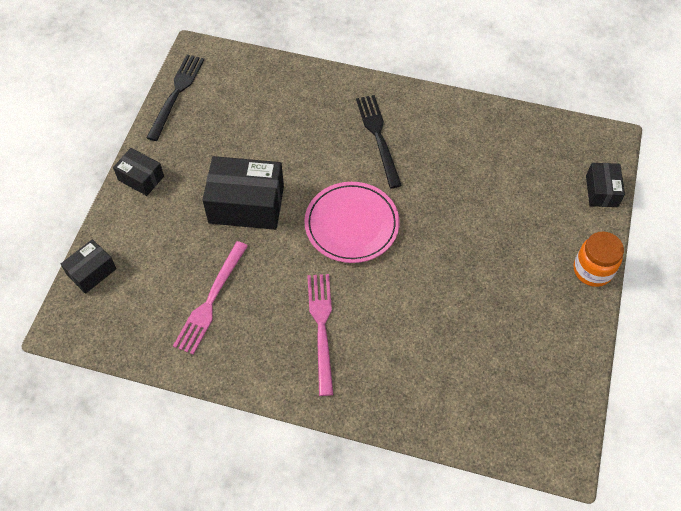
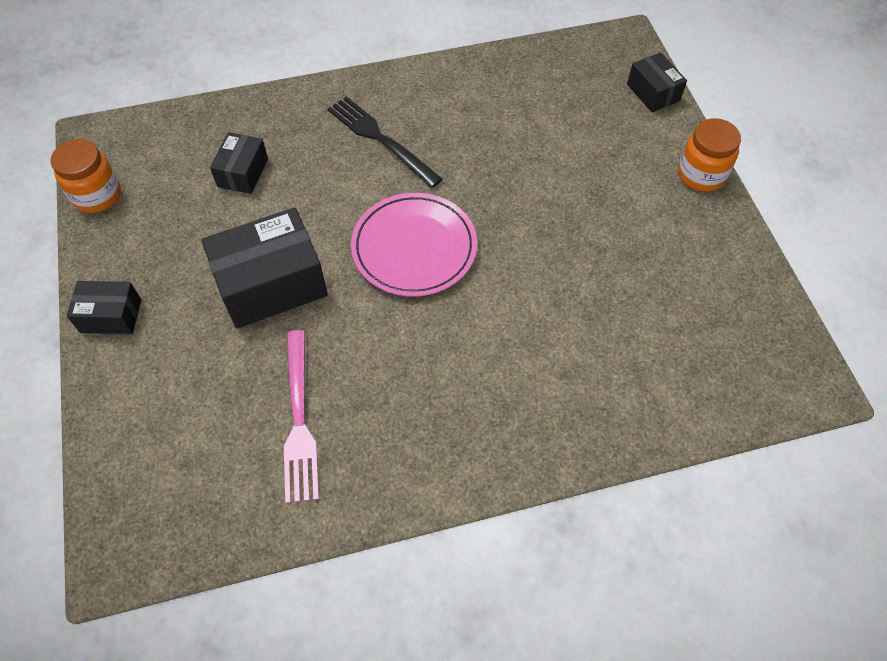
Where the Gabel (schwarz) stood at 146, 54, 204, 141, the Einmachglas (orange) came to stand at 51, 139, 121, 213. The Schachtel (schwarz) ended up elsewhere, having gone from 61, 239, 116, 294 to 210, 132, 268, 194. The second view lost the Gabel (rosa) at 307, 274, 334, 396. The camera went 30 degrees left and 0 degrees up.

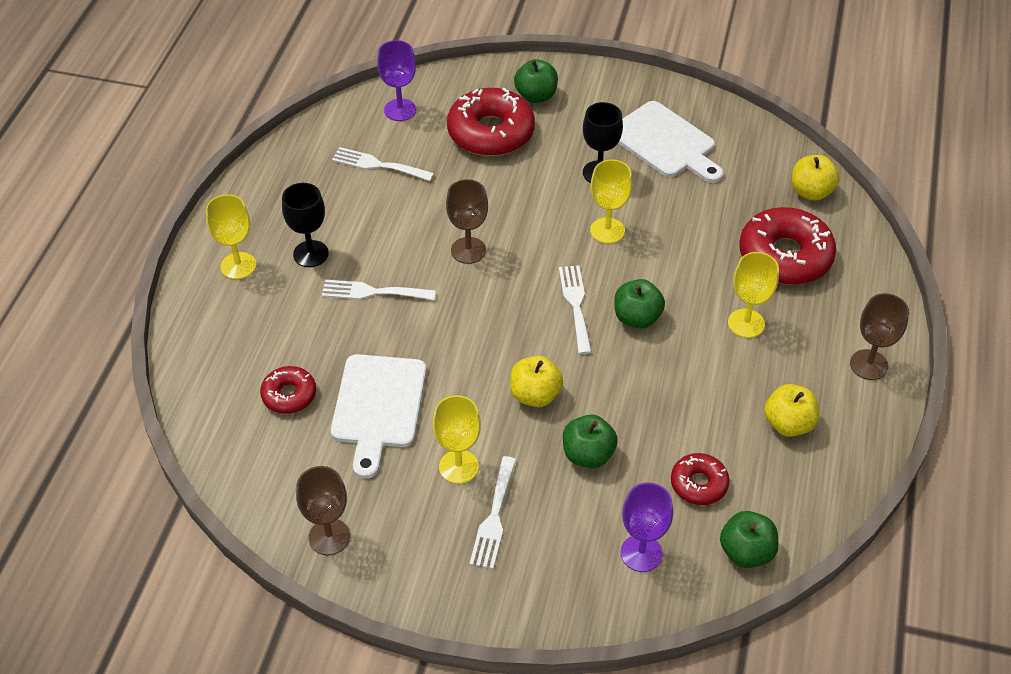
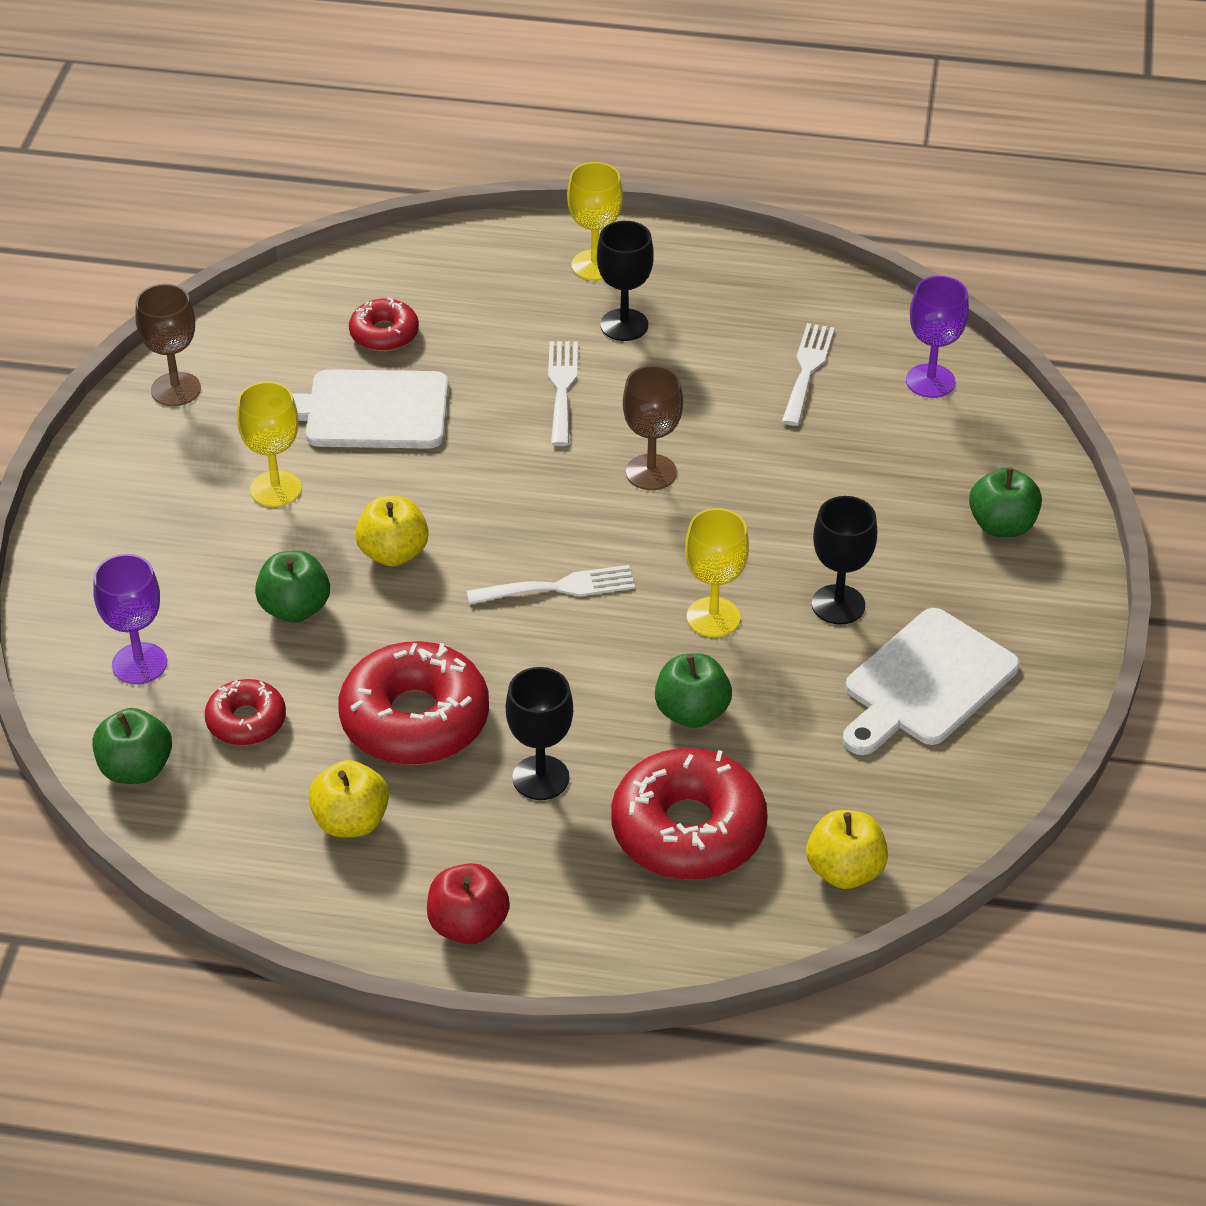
The Donut (rot) ended up elsewhere, having gone from 447, 88, 535, 156 to 338, 641, 489, 765. What was the Kelch (gelb) at 728, 252, 779, 338 turned into the Kelch (schwarz) at 506, 667, 573, 800. The Apfel (grün) ended up elsewhere, having gone from 614, 279, 665, 329 to 655, 653, 732, 728. Where the Kelch (braun) stood at 850, 293, 909, 380, the Apfel (rot) came to stand at 427, 863, 510, 944. The second view lost the Gabel (weiß) at 469, 456, 516, 569. The camera went 85 degrees right and 5 degrees down.

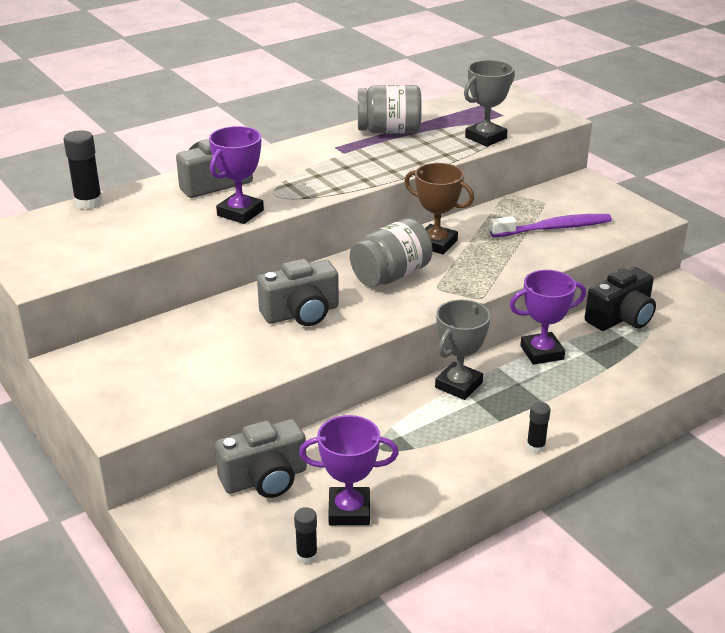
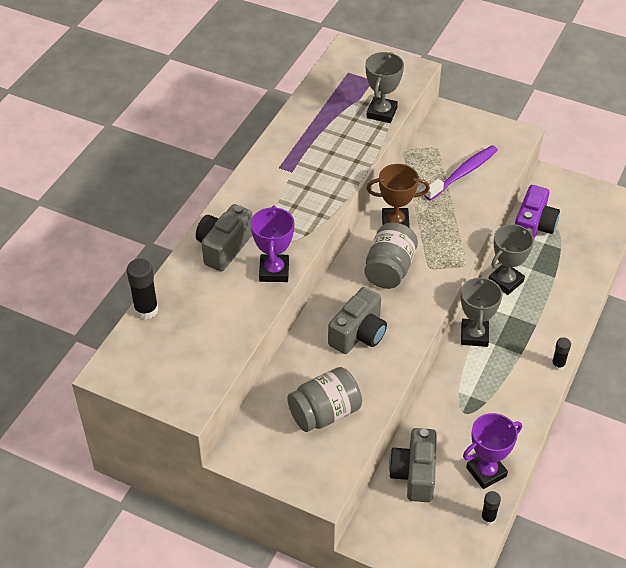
The Einmachglas (grau) ended up elsewhere, having gone from 358, 85, 422, 134 to 287, 367, 362, 432. What was the Kamera (schwarz) at 585, 267, 656, 331 turned into the Kamera (lila) at 515, 185, 560, 239. What was the Pokal (lila) at 510, 270, 586, 365 turned into the Pokal (grau) at 488, 224, 534, 295. The Kamera (grau) at 215, 419, 307, 498 ended up facing another way, 150 degrees clockwise from before. The camera went 30 degrees left and 15 degrees up.

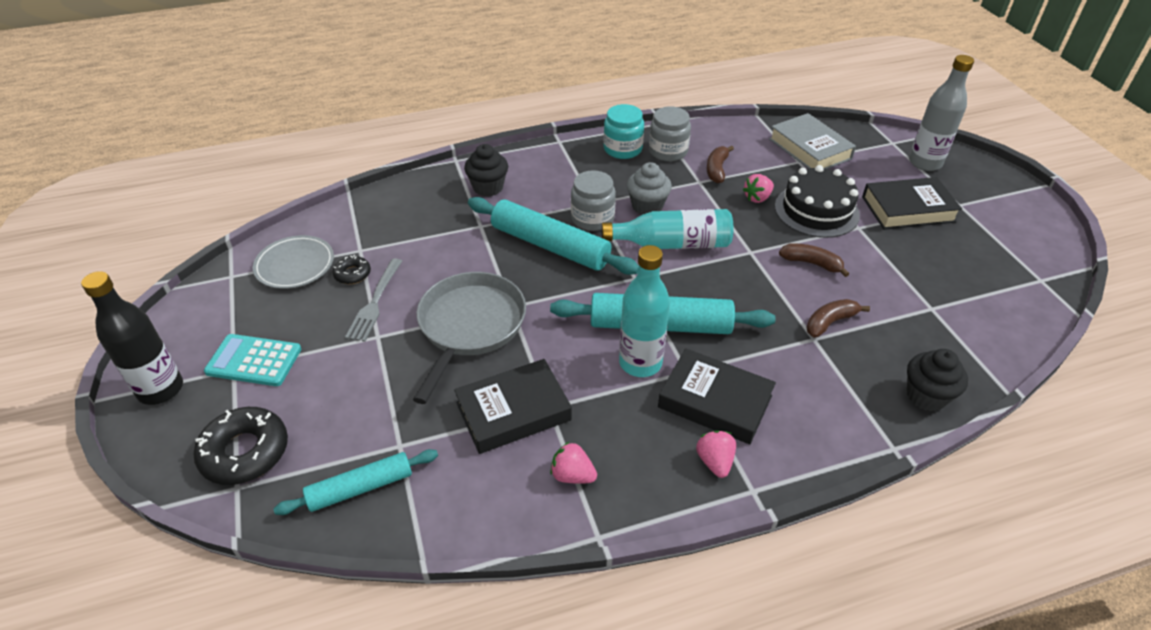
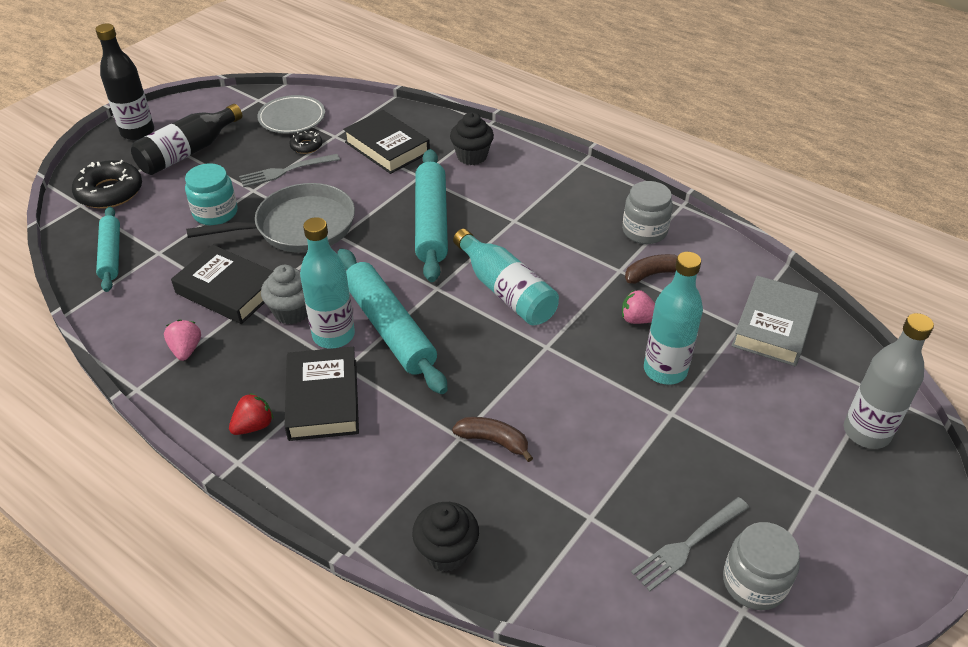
The Einmachglas (türkis) ended up elsewhere, having gone from 603, 104, 644, 159 to 185, 163, 238, 225. The Muffin (grau) ended up elsewhere, having gone from 627, 162, 672, 215 to 261, 265, 307, 324. Where the Kuchen (schwarz) stood at 775, 165, 860, 238, the Flasche (türkis) came to stand at 644, 252, 703, 385. The Einmachglas (grau) ended up elsewhere, having gone from 571, 170, 616, 231 to 723, 522, 800, 610. The Buch (schwarz) ended up elsewhere, having gone from 862, 177, 962, 230 to 343, 110, 430, 174. The second view lost the Banane (braun) at 779, 243, 849, 277. Where the Taschenrechner (türkis) stood at 204, 334, 301, 386, the Flasche (schwarz) came to stand at 131, 104, 242, 175. What was the Erdbeere (rosa) at 696, 431, 736, 478 turned into the Erdbeere (rot) at 229, 393, 273, 435. The Nudelholz (türkis) at 273, 449, 438, 515 ended up facing another way, 45 degrees clockwise from before. The second view gained the Gabel (grau) at 631, 497, 749, 592. The camera went 55 degrees right and 0 degrees up.

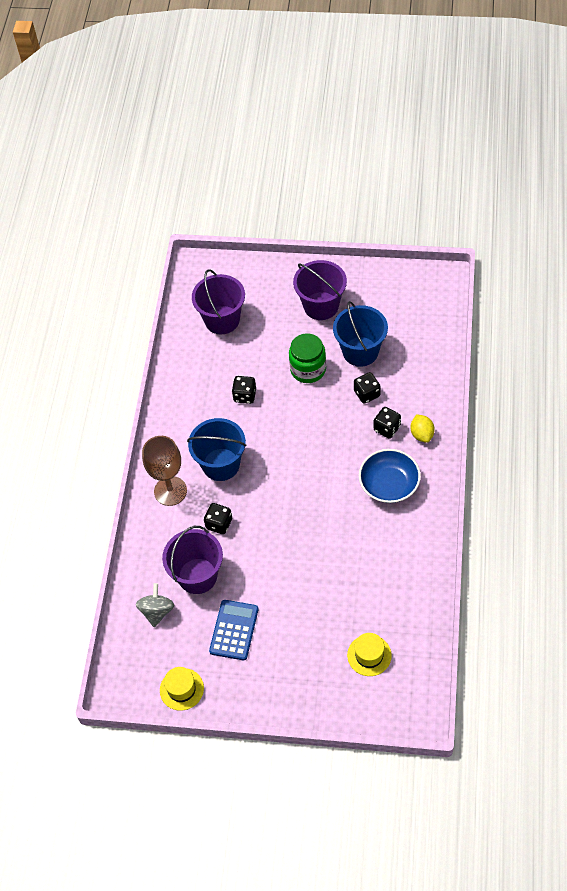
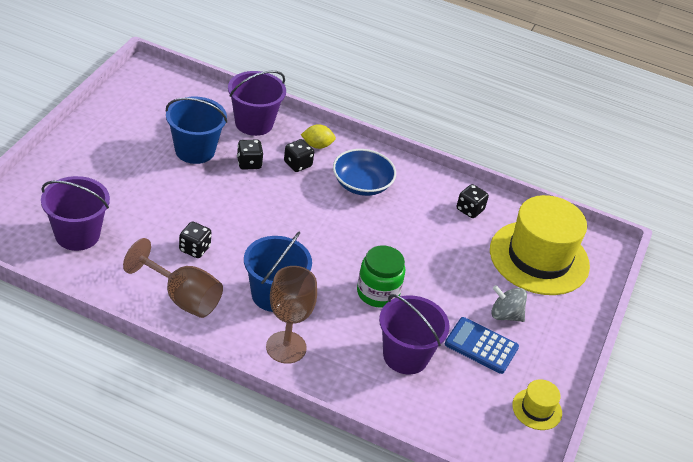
The Eimer (lila) ended up elsewhere, having gone from 293, 260, 347, 320 to 228, 71, 286, 136. The Einmachglas (grün) ended up elsewhere, having gone from 289, 333, 326, 383 to 357, 245, 405, 308. The Spielwürfel (schwarz) ended up elsewhere, having gone from 204, 503, 232, 534 to 457, 184, 489, 218. The Kreisel (grau) ended up elsewhere, having gone from 136, 583, 174, 627 to 491, 285, 527, 322. The size of the Hut (gelb) at 347, 633, 392, 676 changed by a factor of 2.29. The second view gained the Kelch (braun) at 123, 238, 223, 318. The camera went 85 degrees left and 15 degrees down.

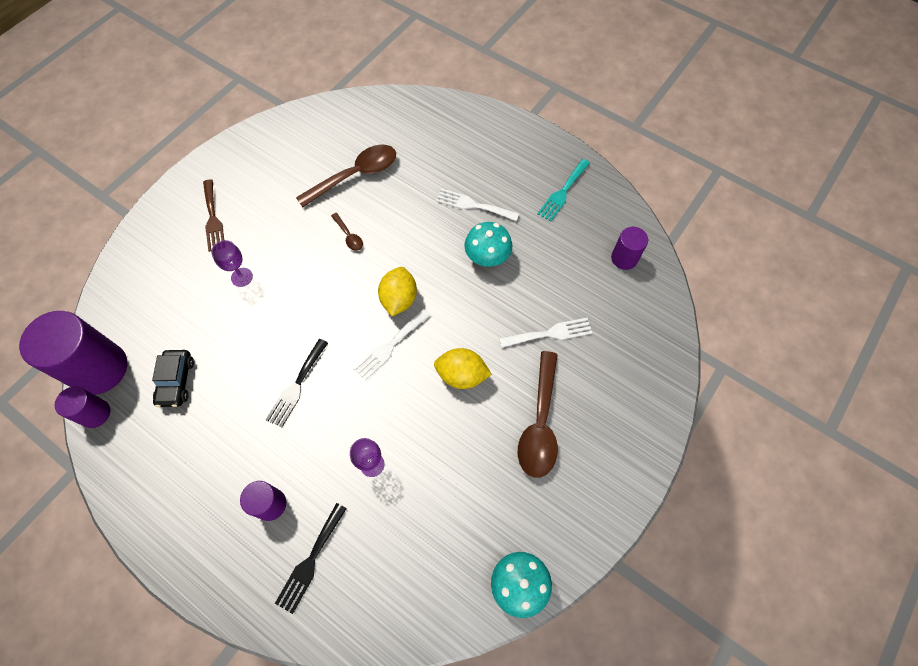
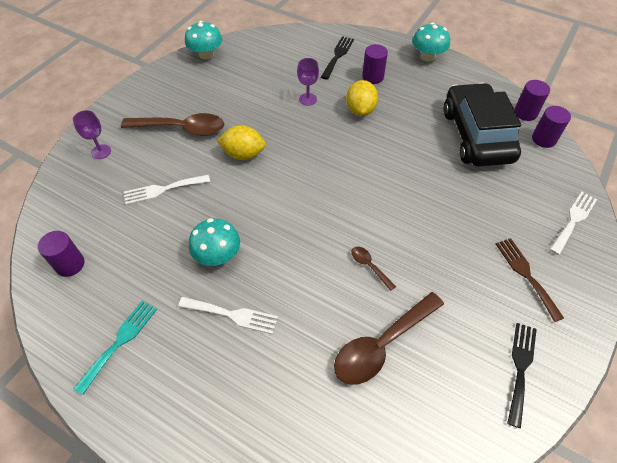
The Kelch (lila) ended up elsewhere, having gone from 211, 240, 253, 287 to 73, 110, 111, 159. The Zitrone (gelb) ended up elsewhere, having gone from 378, 267, 417, 316 to 346, 80, 378, 116. The Gabel (weiß) ended up elsewhere, having gone from 353, 309, 430, 381 to 549, 191, 597, 255. The size of the Vollzylinder (lila) at 19, 311, 127, 395 changed by a factor of 0.52. The Gabel (schwarz) ended up elsewhere, having gone from 266, 339, 328, 428 to 507, 323, 537, 428. The size of the Auto (schwarz) at 152, 350, 194, 407 changed by a factor of 2.10. The Löffel (braun) at 518, 351, 558, 478 ended up facing another way, 90 degrees clockwise from before. The second view gained the Pilz (türkis) at 412, 22, 450, 61. The camera went 175 degrees right and 10 degrees down.

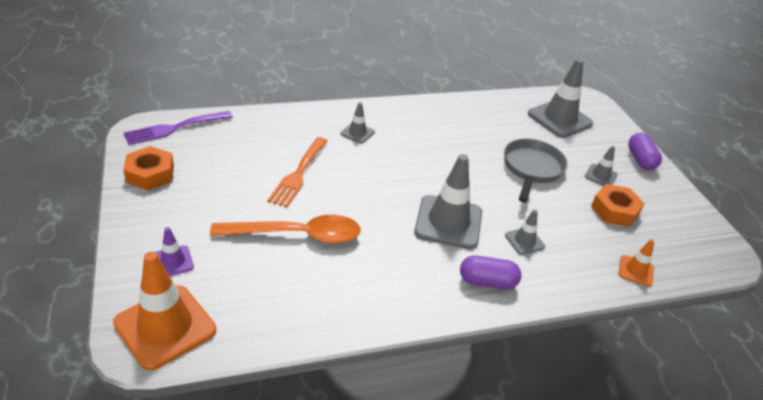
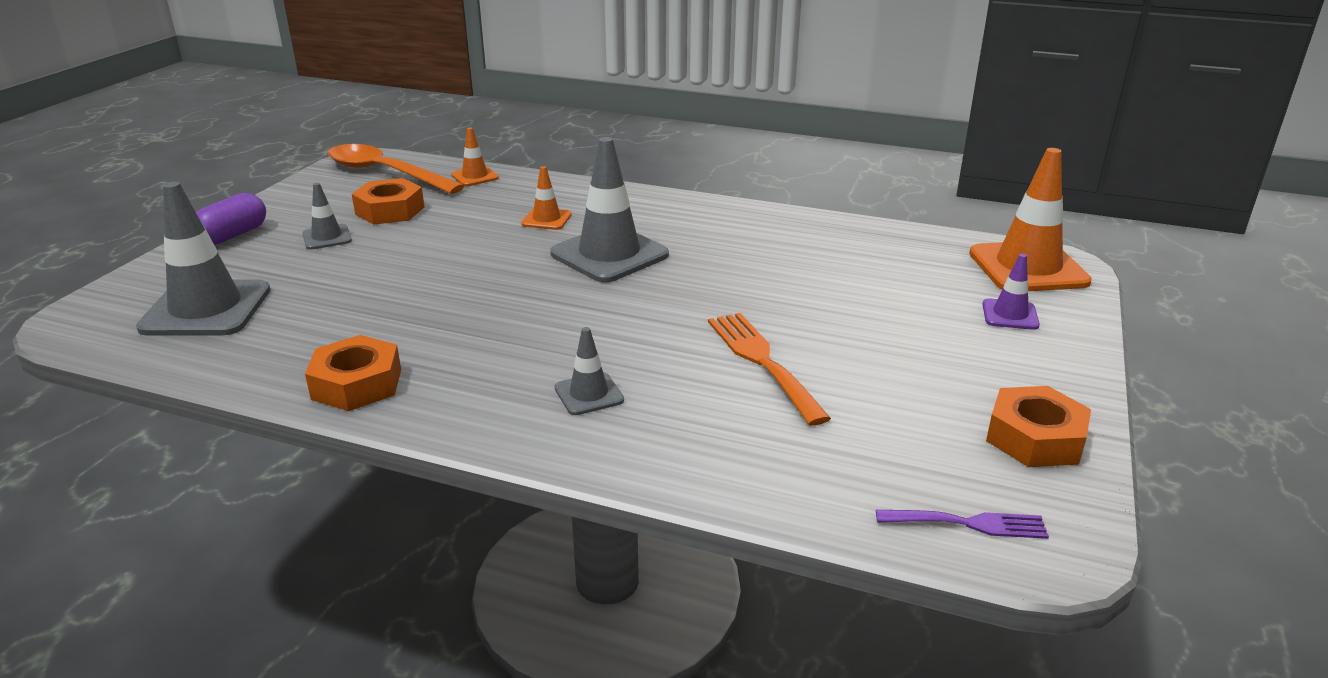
The size of the Gabel (lila) at 123, 111, 233, 145 changed by a factor of 0.63. The Gabel (orange) at 267, 137, 327, 208 ended up facing another way, 75 degrees counterclockwise from before. The second view lost the Pfanne (grau) at 504, 139, 568, 202. What was the Leitkegel (grau) at 505, 209, 545, 255 turned into the Leitkegel (orange) at 521, 166, 572, 230. The Löffel (orange) ended up elsewhere, having gone from 210, 215, 361, 244 to 327, 144, 464, 194. The second view lost the Kapsel (lila) at 460, 255, 521, 290. The second view gained the Sechskantmutter (orange) at 305, 335, 401, 411. The camera went 140 degrees left and 10 degrees down.

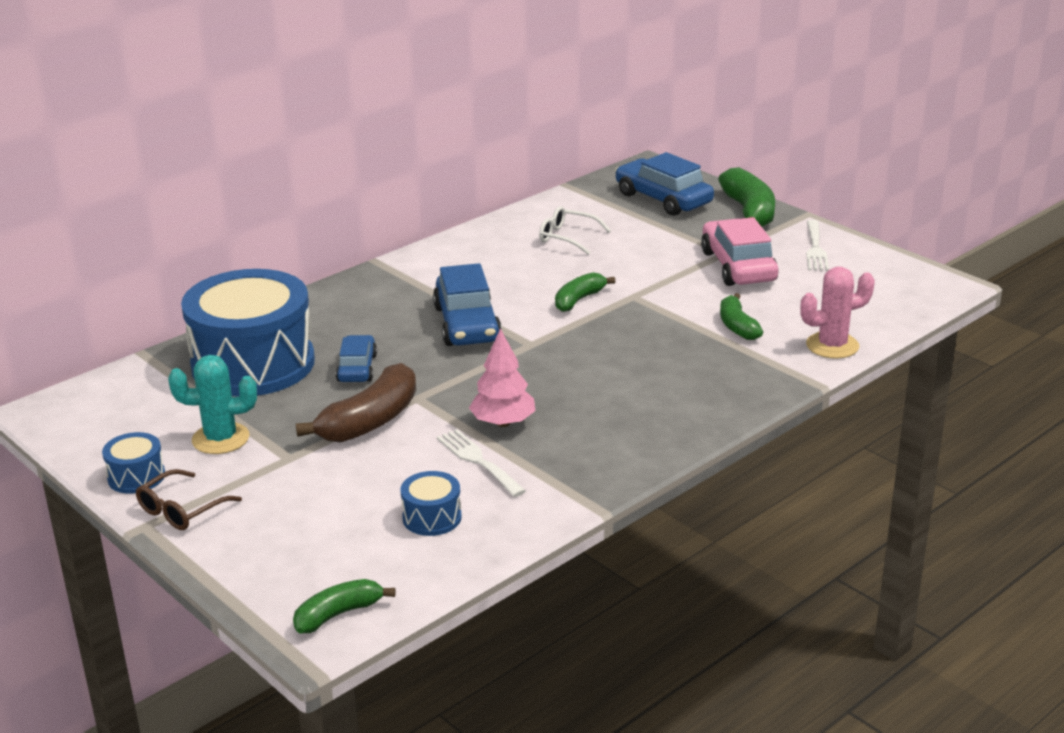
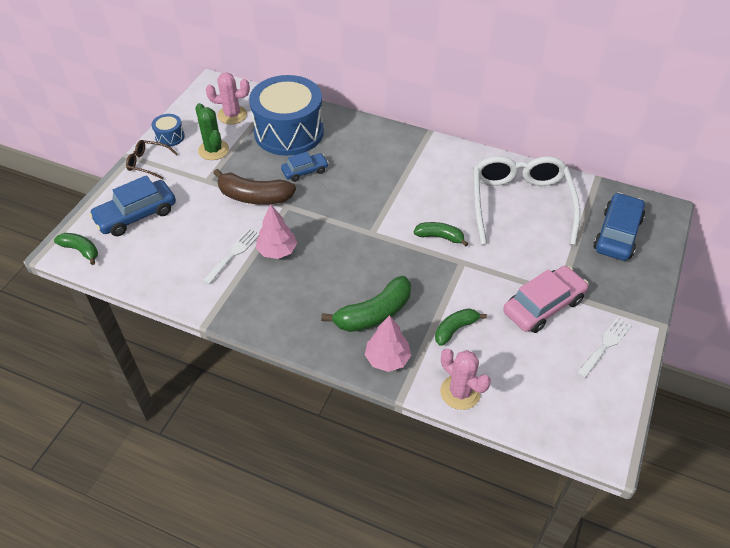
The Banane (grün) ended up elsewhere, having gone from 718, 167, 775, 227 to 321, 276, 411, 332. The size of the Brille (weiß) at 539, 206, 611, 255 changed by a factor of 2.24. The Gabel (weiß) at 806, 220, 829, 271 ended up facing another way, 150 degrees clockwise from before. The Auto (blau) ended up elsewhere, having gone from 433, 263, 502, 346 to 89, 175, 176, 236. What was the Kaktus (türkis) at 168, 355, 257, 454 turned into the Kaktus (grün) at 195, 103, 229, 160. The second view lost the Trommel (blau) at 401, 471, 462, 536. The second view gained the Kaktus (rosa) at 206, 72, 250, 124. The second view gained the Baum (rosa) at 365, 315, 411, 372. The camera went 65 degrees right and 20 degrees up.

